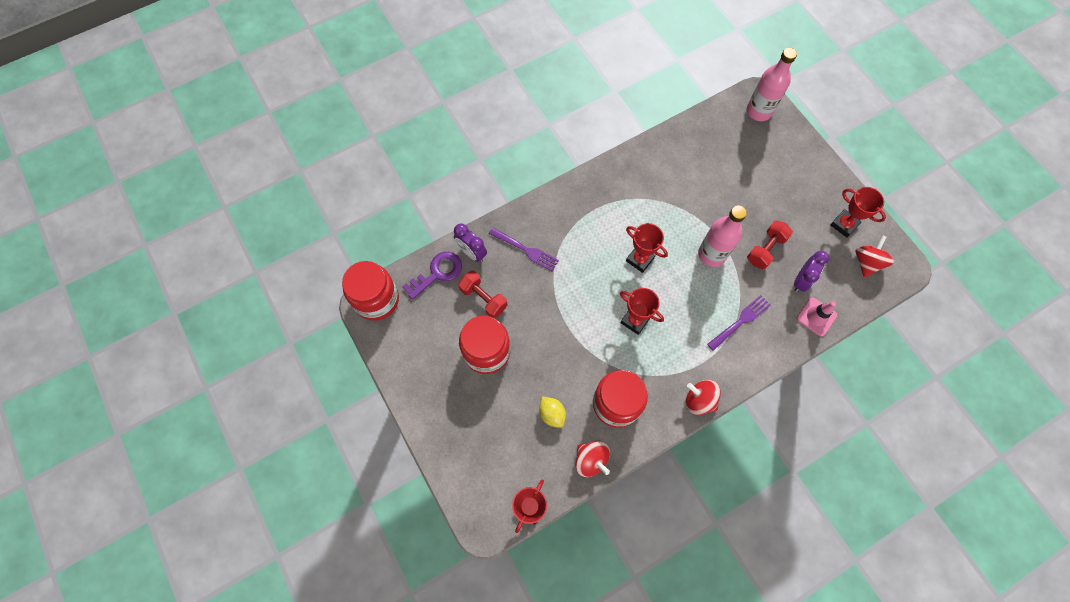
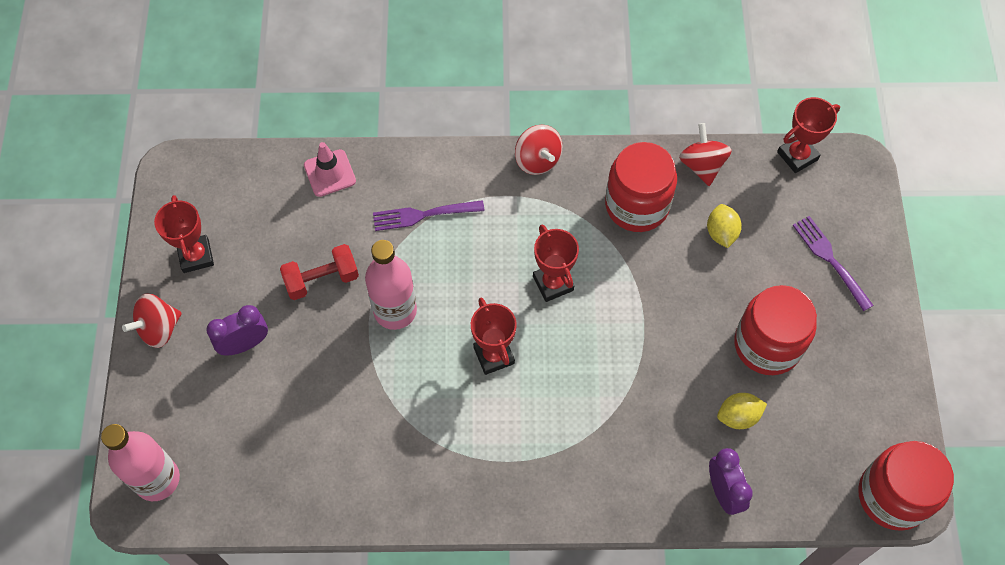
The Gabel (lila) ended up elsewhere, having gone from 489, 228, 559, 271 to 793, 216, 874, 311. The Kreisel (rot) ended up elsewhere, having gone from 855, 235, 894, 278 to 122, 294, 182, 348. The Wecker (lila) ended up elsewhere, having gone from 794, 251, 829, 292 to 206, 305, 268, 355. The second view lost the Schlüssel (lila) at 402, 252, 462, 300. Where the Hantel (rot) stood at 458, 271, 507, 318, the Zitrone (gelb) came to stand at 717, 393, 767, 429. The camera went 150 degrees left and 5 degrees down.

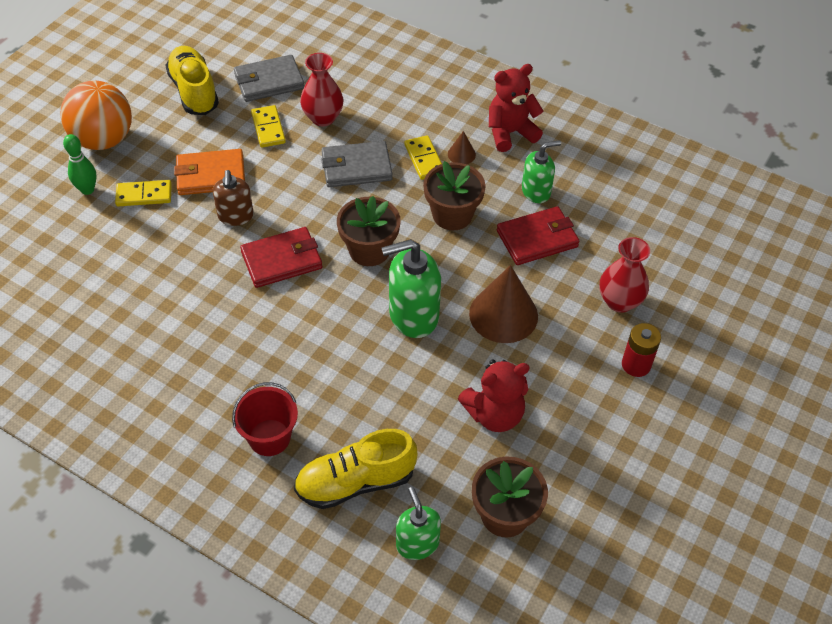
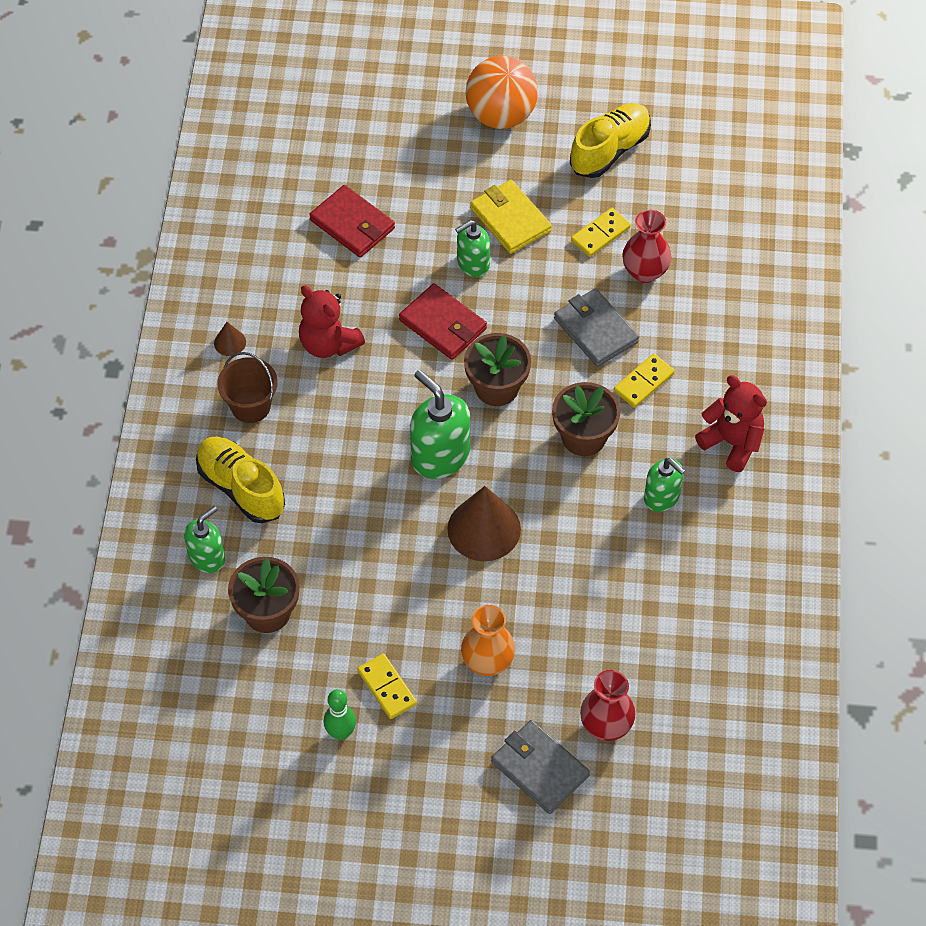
The Geldbörse (grau) ended up elsewhere, having gone from 234, 55, 304, 102 to 491, 720, 590, 814. The Kegel (braun) ended up elsewhere, having gone from 448, 131, 476, 164 to 214, 322, 246, 356. The Bowlingkegel (grün) ended up elsewhere, having gone from 63, 134, 96, 195 to 323, 689, 356, 740. What was the Geldbörse (orange) at 174, 149, 245, 195 turned into the Geldbörse (gelb) at 470, 180, 552, 254. What was the Seifenspender (braun) at 213, 170, 254, 226 turned into the Seifenspender (grün) at 455, 220, 490, 277. The Dominostein (gelb) ended up elsewhere, having gone from 115, 180, 172, 206 to 357, 653, 417, 719. The Geldbörse (rot) ended up elsewhere, having gone from 497, 206, 580, 265 to 309, 185, 395, 258. The Vase (rot) ended up elsewhere, having gone from 600, 237, 650, 313 to 580, 670, 636, 741. Where the Batterie (rot) stood at 622, 323, 661, 377, the Vase (orange) came to stand at 461, 605, 515, 676. The Teddybär (rot) ended up elsewhere, having gone from 458, 359, 530, 432 to 299, 285, 365, 358. What was the Eimer (rot) at 232, 382, 298, 456 turned into the Eimer (braun) at 217, 352, 278, 423. The camera went 65 degrees right and 5 degrees up.

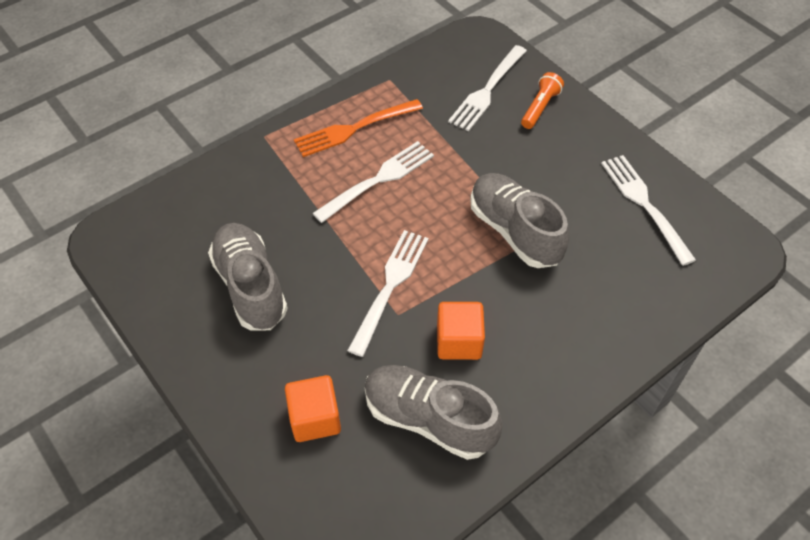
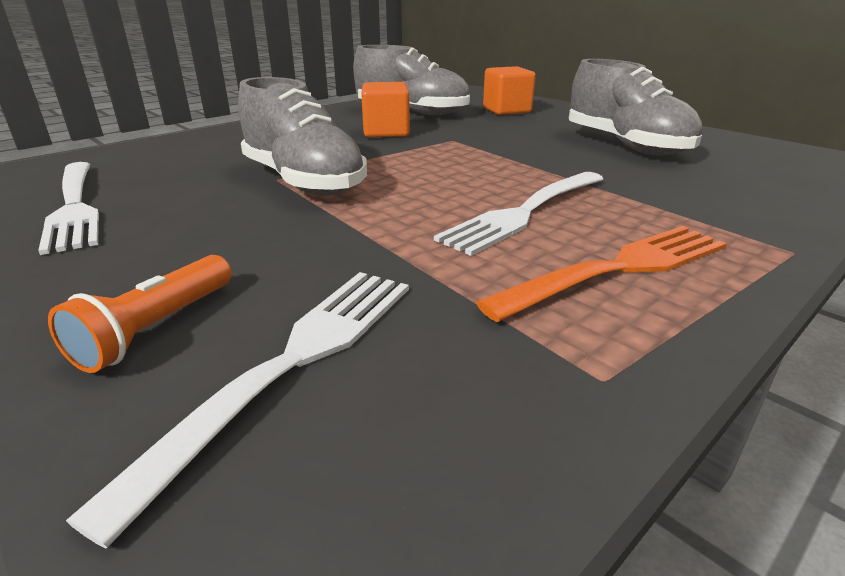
The second view lost the Gabel (weiß) at 347, 230, 429, 357. The camera went 175 degrees right and 25 degrees down.

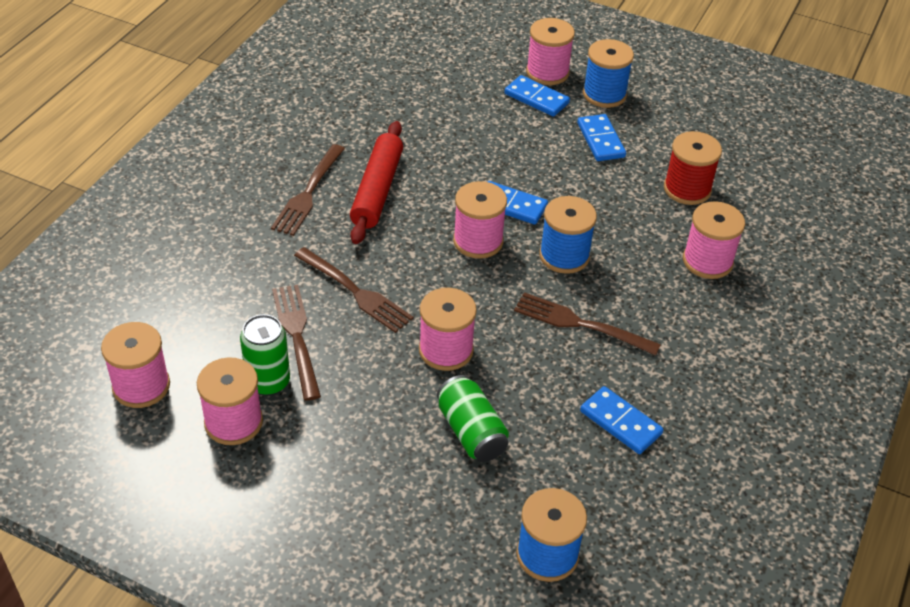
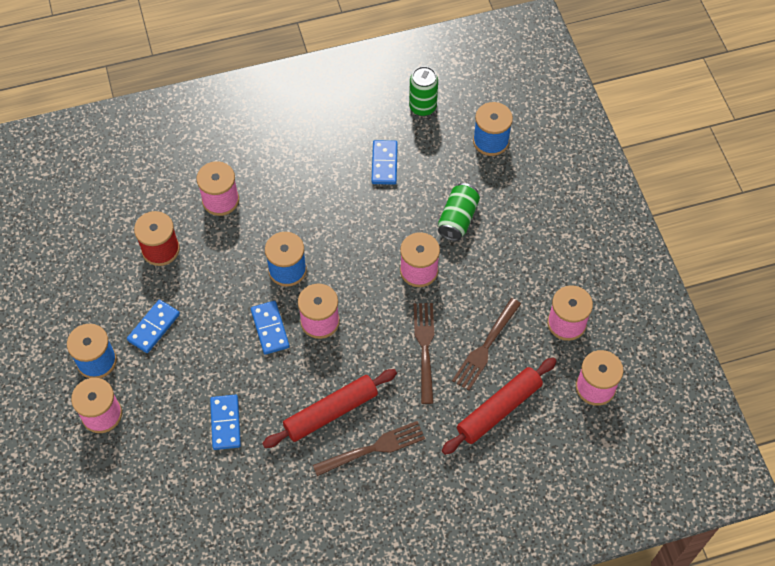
The Dominostein (blau) ended up elsewhere, having gone from 504, 75, 570, 117 to 210, 395, 241, 450. The second view lost the Gabel (braun) at 514, 292, 661, 356. The Dose (grün) ended up elsewhere, having gone from 240, 314, 290, 396 to 409, 66, 438, 116. The second view gained the Nudelholz (rot) at 442, 357, 557, 455. The camera went 130 degrees left and 15 degrees up.

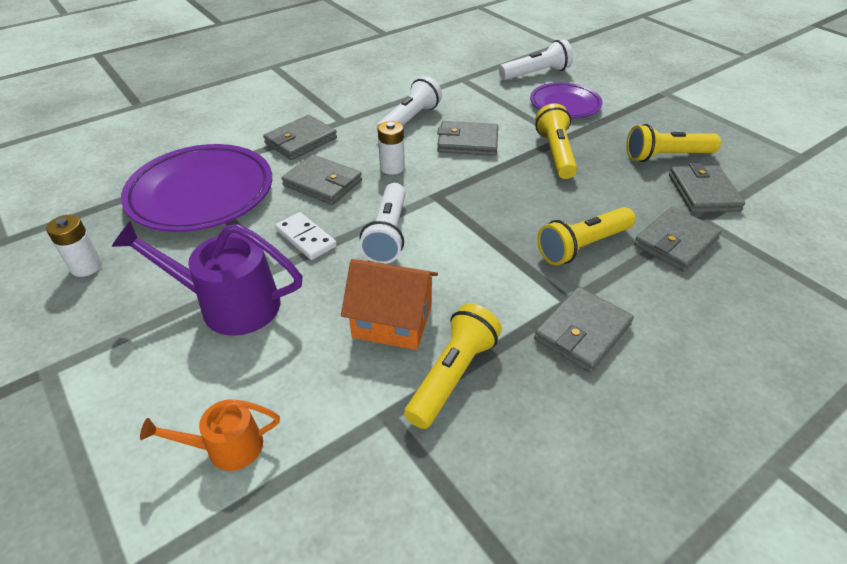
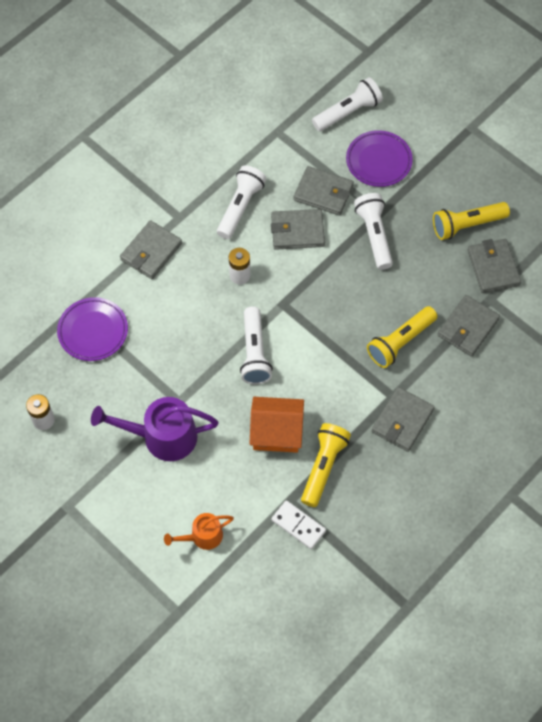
What was the Taschenlampe (gelb) at 535, 103, 577, 179 turned into the Taschenlampe (weiß) at 354, 193, 393, 270. The size of the Teller (lila) at 121, 144, 272, 232 changed by a factor of 0.60. The Geldbörse (grau) ended up elsewhere, having gone from 281, 154, 362, 205 to 294, 166, 354, 216. The Dominostein (weiß) ended up elsewhere, having gone from 275, 212, 337, 260 to 271, 500, 326, 549. The camera went 10 degrees left and 20 degrees up.

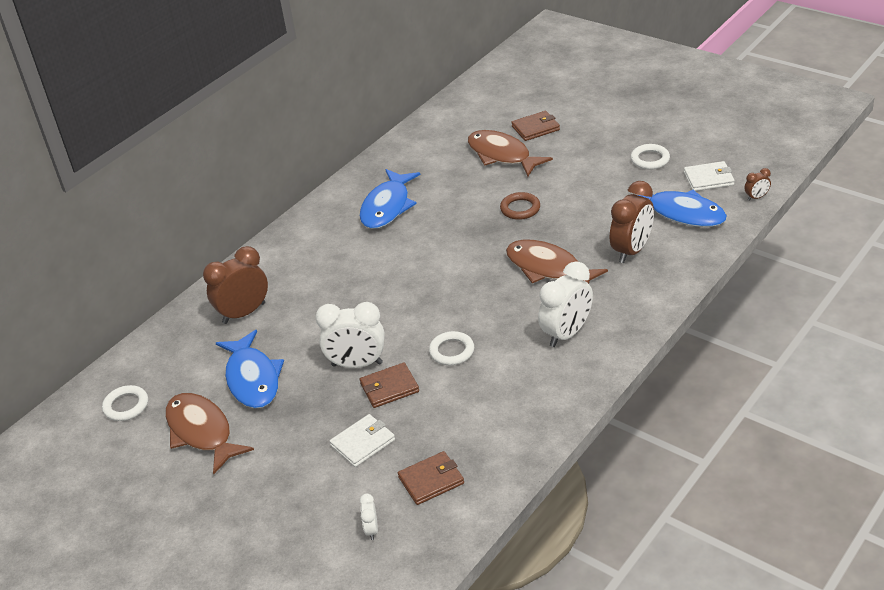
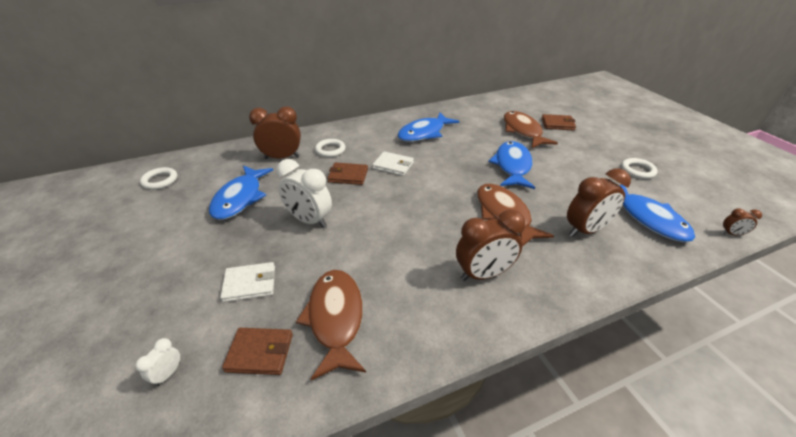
The Geldbörse (weiß) ended up elsewhere, having gone from 684, 161, 735, 191 to 372, 151, 414, 176. Where the Ring (braun) stood at 500, 192, 540, 220, the Fisch (blau) came to stand at 488, 141, 535, 189. What was the Wecker (weiß) at 538, 261, 593, 347 turned into the Wecker (braun) at 456, 210, 526, 281. The Ring (weiß) ended up elsewhere, having gone from 429, 331, 474, 365 to 315, 139, 345, 157. The Geldbörse (braun) ended up elsewhere, having gone from 360, 362, 419, 408 to 327, 162, 368, 185. The Fisch (braun) ended up elsewhere, having gone from 165, 393, 254, 474 to 296, 270, 366, 380. The camera went 25 degrees right and 0 degrees up.

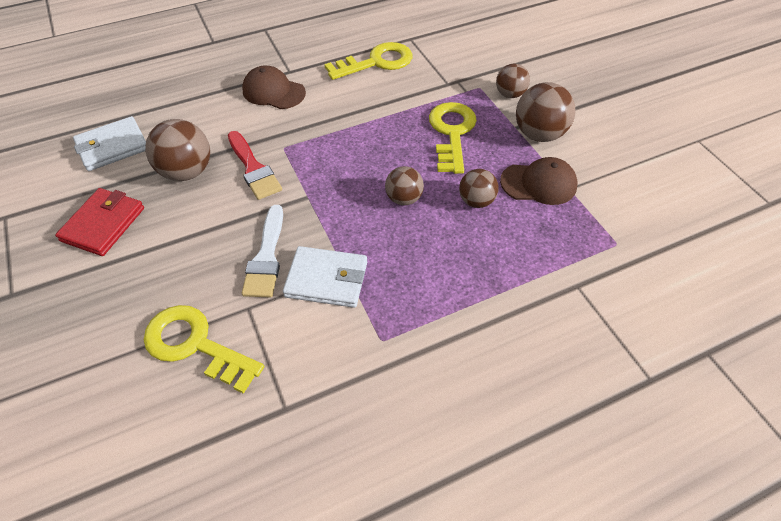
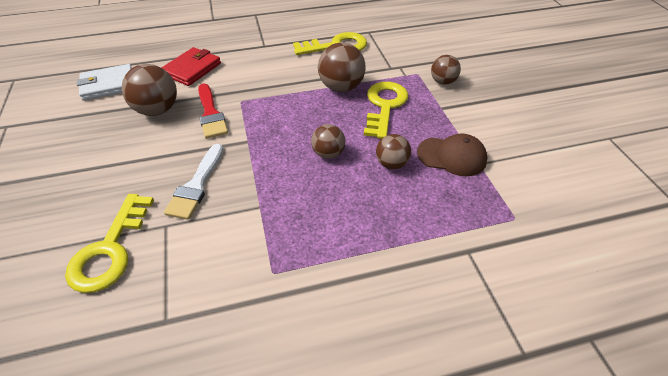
The second view lost the Kappe (braun) at 242, 66, 306, 109. The Ball (braun) ended up elsewhere, having gone from 516, 82, 576, 142 to 318, 42, 365, 92. The Geldbörse (rot) ended up elsewhere, having gone from 55, 188, 144, 256 to 161, 47, 221, 86. The second view lost the Geldbörse (weiß) at 283, 246, 367, 308. The Schlüssel (gelb) at 144, 305, 264, 394 ended up facing another way, 120 degrees counterclockwise from before. The camera went 10 degrees right and 5 degrees down.

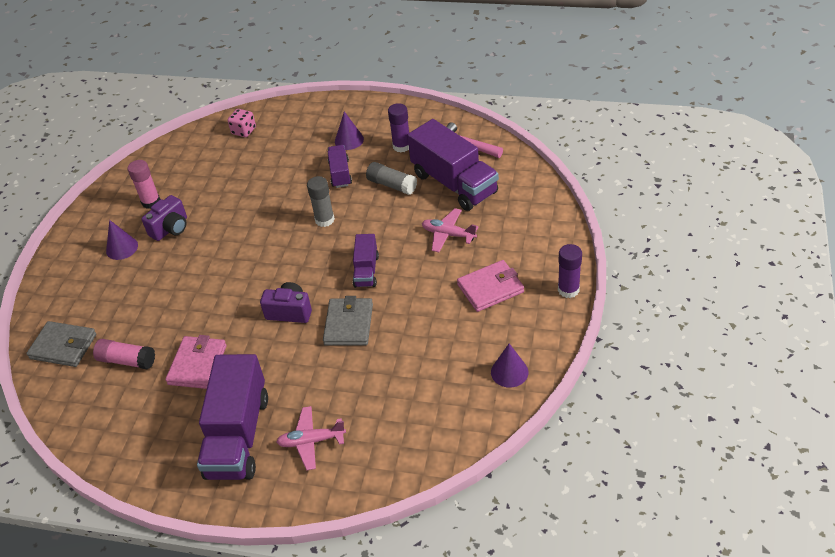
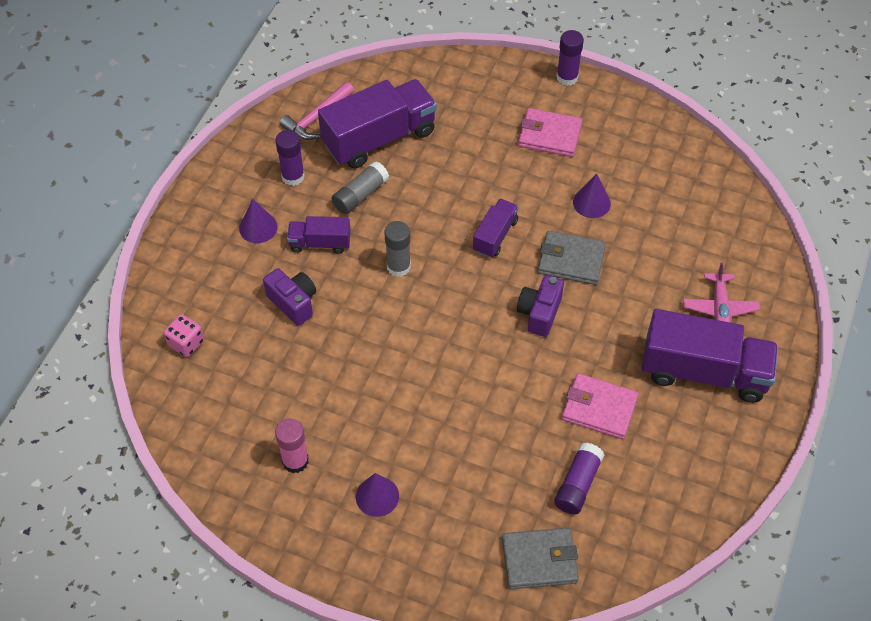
The Kamera (lila) ended up elsewhere, having gone from 141, 195, 187, 241 to 263, 268, 316, 326. The second view lost the Flugzeug (rosa) at 422, 208, 479, 252. The Lastwagen (lila) at 353, 234, 379, 288 ended up facing another way, 75 degrees counterclockwise from before. The Geldbörse (rosa) at 457, 260, 524, 312 ended up facing another way, 60 degrees counterclockwise from before. The Geldbörse (grau) at 26, 321, 96, 367 ended up facing another way, 60 degrees clockwise from before. What was the Klebestift (rosa) at 93, 339, 155, 370 turned into the Klebestift (lila) at 554, 443, 605, 515. The Kegel (lila) ended up elsewhere, having gone from 491, 343, 529, 388 to 573, 174, 611, 218. The camera went 85 degrees left and 10 degrees up.

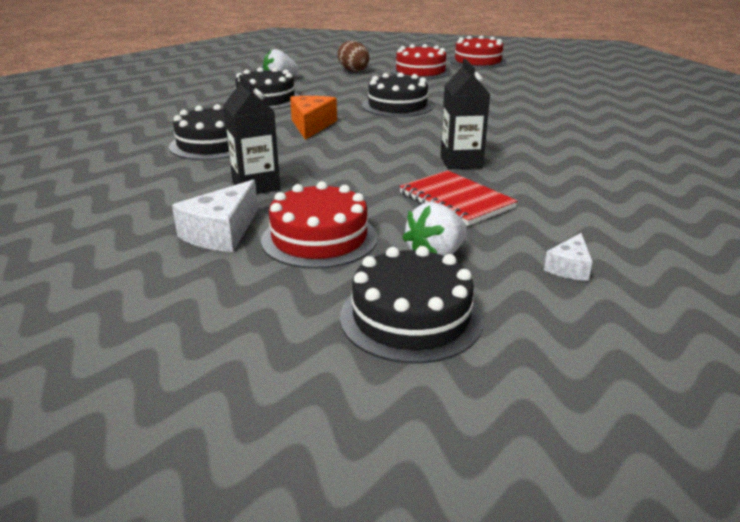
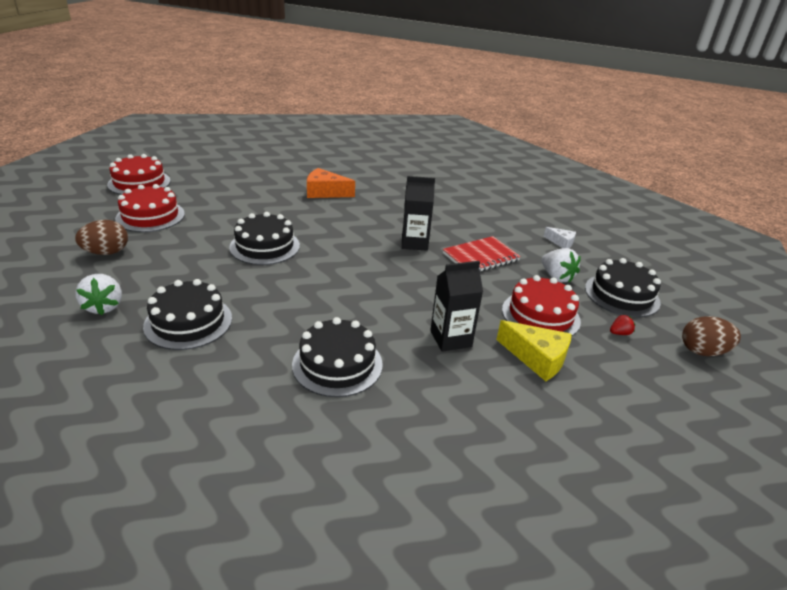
The Käse (orange) ended up elsewhere, having gone from 290, 96, 337, 140 to 307, 168, 355, 198. What was the Käse (weiß) at 172, 179, 258, 252 turned into the Käse (gelb) at 496, 320, 572, 381. The second view gained the Erdbeere (rot) at 610, 315, 635, 335. The second view gained the Ei (braun) at 682, 316, 741, 356. The camera went 85 degrees left and 5 degrees up.

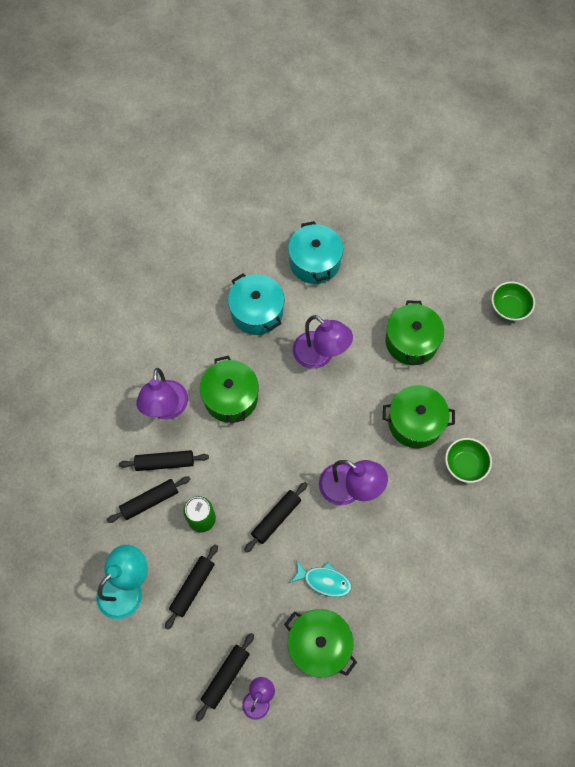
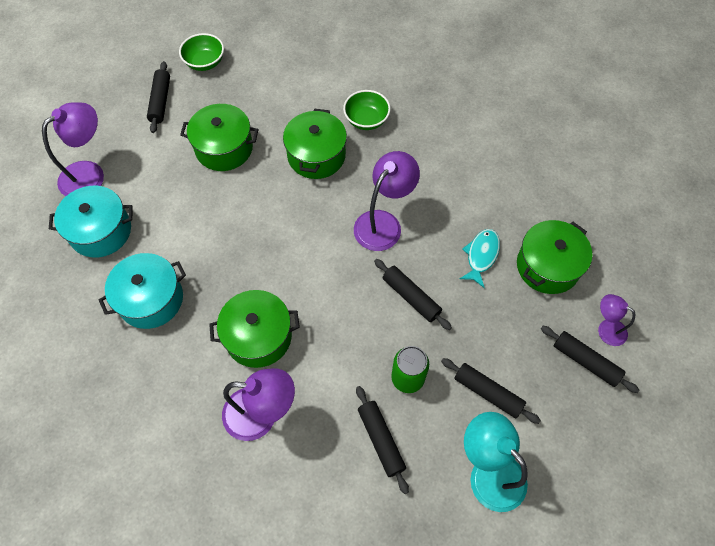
The Lampe (lila) ended up elsewhere, having gone from 293, 315, 353, 369 to 42, 102, 104, 196. The Nudelholz (schwarz) ended up elsewhere, having gone from 119, 450, 209, 471 to 147, 61, 170, 133. The camera went 85 degrees left and 5 degrees down.

